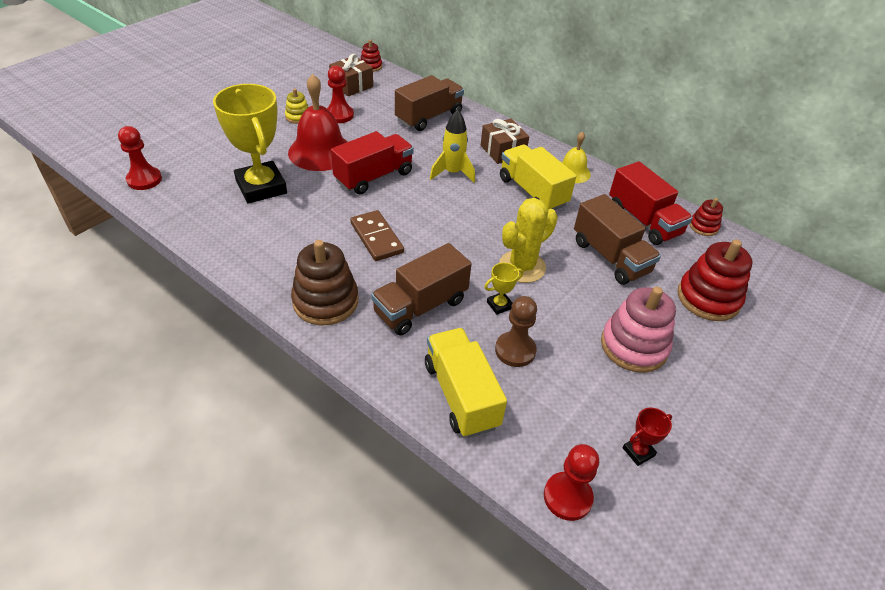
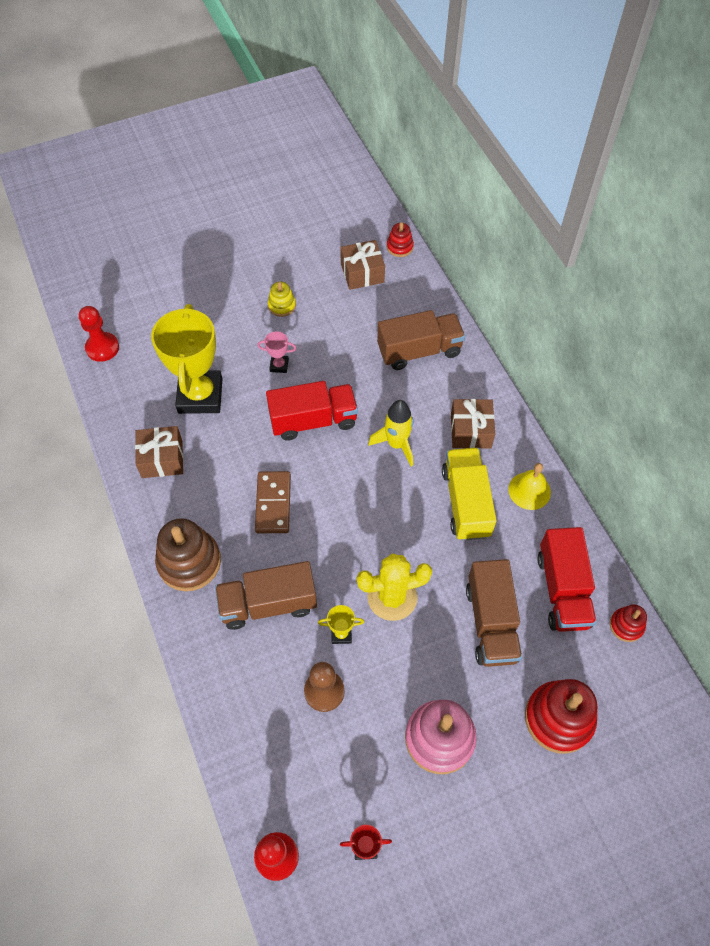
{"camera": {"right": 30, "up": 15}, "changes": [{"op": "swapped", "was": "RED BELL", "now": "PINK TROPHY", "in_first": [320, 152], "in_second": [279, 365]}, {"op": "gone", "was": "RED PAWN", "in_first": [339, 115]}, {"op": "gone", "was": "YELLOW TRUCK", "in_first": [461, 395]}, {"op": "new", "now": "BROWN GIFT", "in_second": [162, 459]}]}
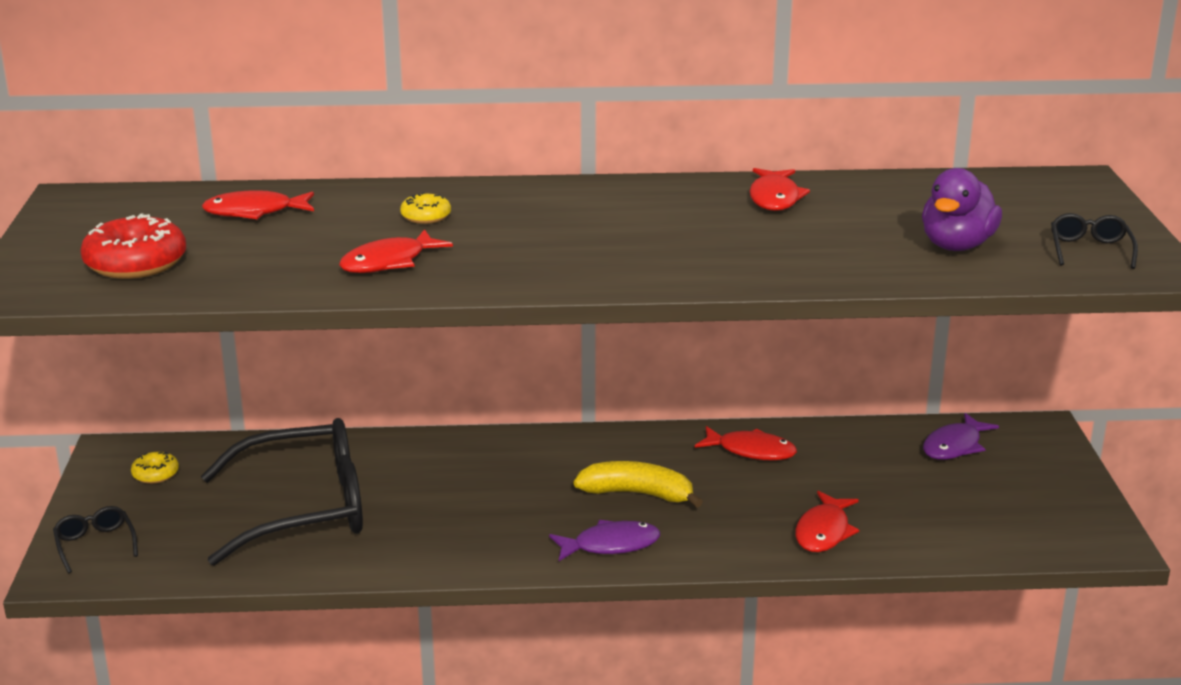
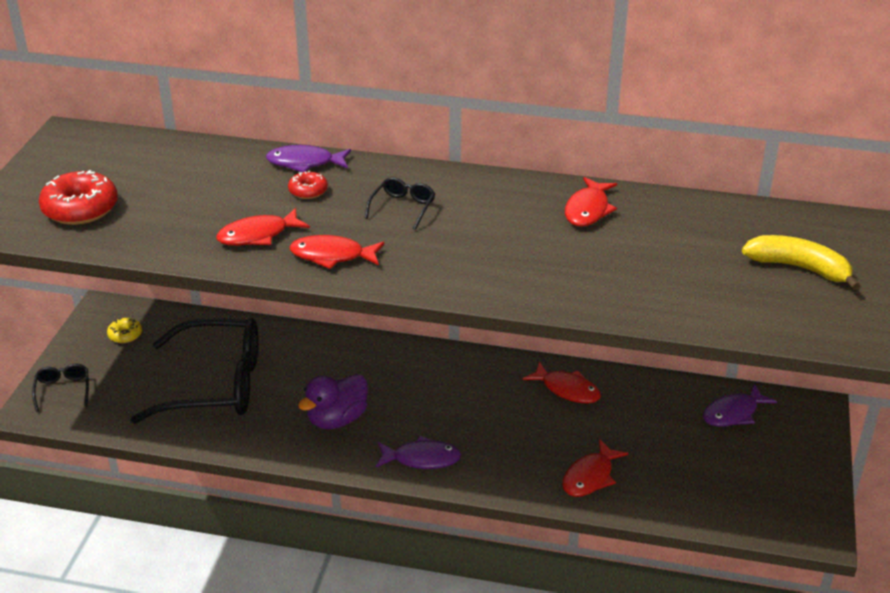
{"camera": {"right": 15, "up": 10}, "changes": [{"op": "shifted", "was": "RED FISH", "in_first": [254, 212], "in_second": [332, 256]}, {"op": "repainted", "was": "YELLOW DONUT", "now": "RED DONUT", "in_first": [426, 216], "in_second": [308, 191]}, {"op": "shifted", "was": "YELLOW BANANA", "in_first": [637, 494], "in_second": [799, 268]}, {"op": "shifted", "was": "PURPLE DUCK", "in_first": [956, 246], "in_second": [337, 419]}, {"op": "shifted", "was": "BLACK GLASSES", "in_first": [1090, 250], "in_second": [403, 208]}, {"op": "new", "now": "PURPLE FISH", "in_second": [304, 163]}]}
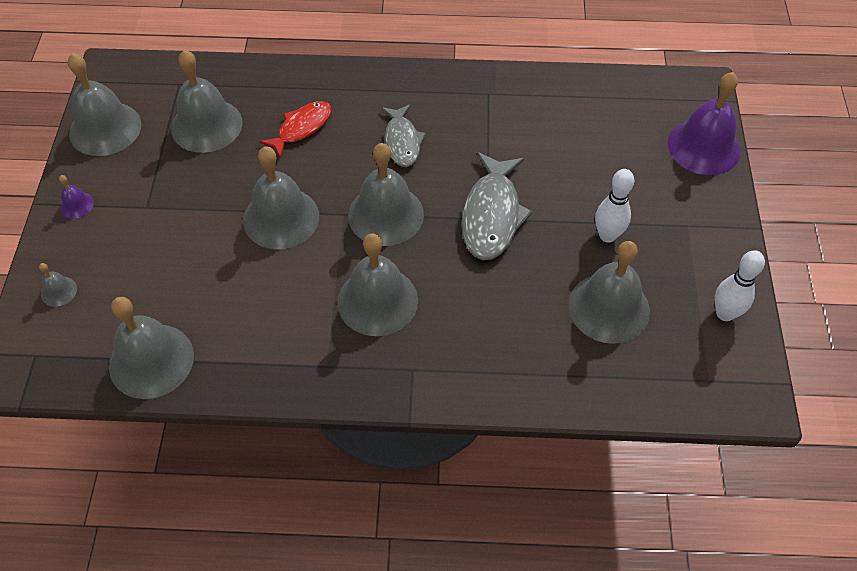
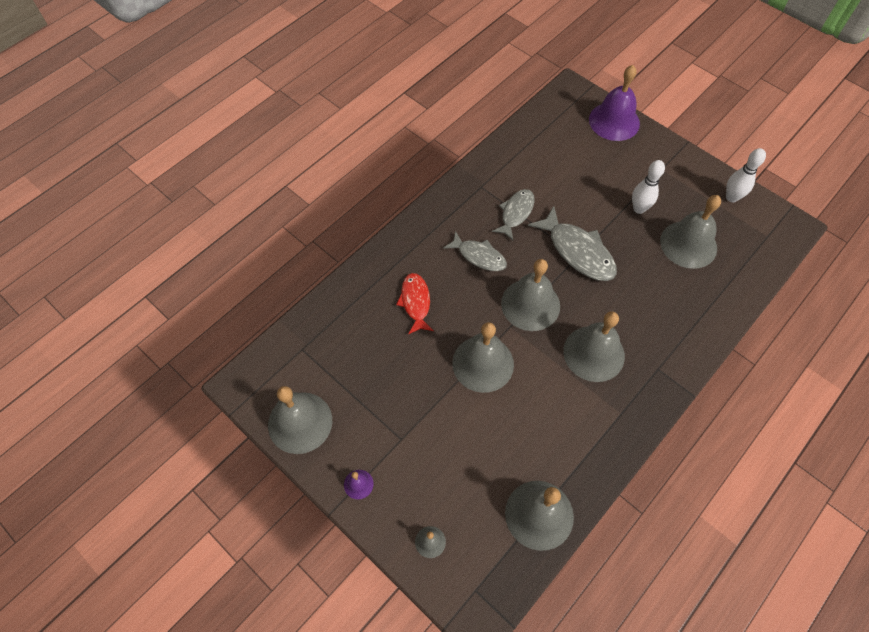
{"camera": {"right": -50, "up": 5}, "changes": [{"op": "gone", "was": "GREY BELL", "in_first": [206, 125]}, {"op": "new", "now": "GREY FISH", "in_second": [515, 213]}]}
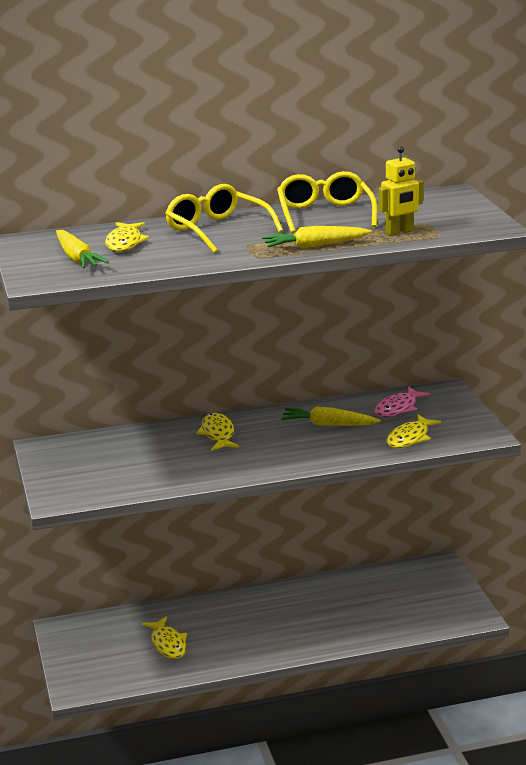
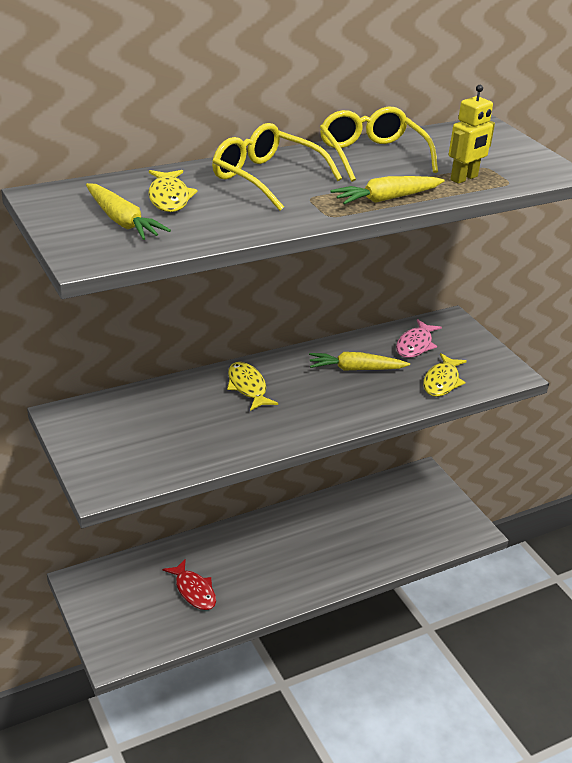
{"camera": {"right": -15, "up": 10}, "changes": [{"op": "repainted", "was": "YELLOW FISH", "now": "RED FISH", "in_first": [168, 644], "in_second": [194, 591]}]}
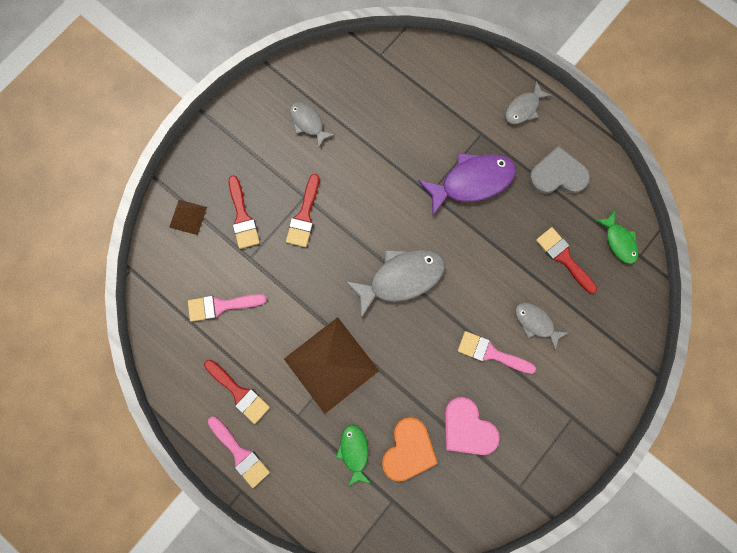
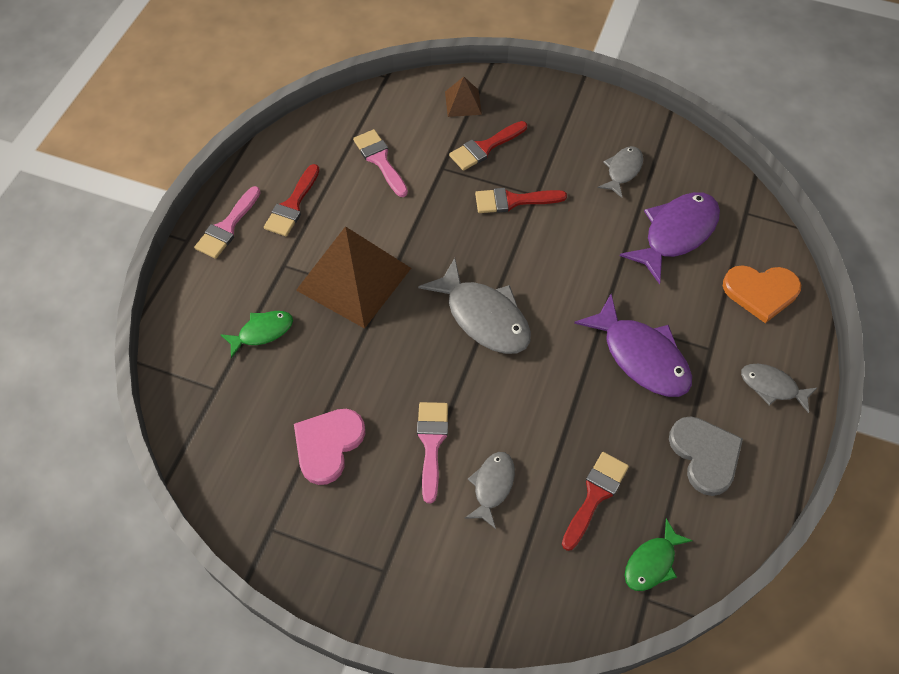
{"camera": {"right": 70, "up": -20}, "changes": [{"op": "shifted", "was": "ORANGE HEART", "in_first": [408, 450], "in_second": [761, 292]}, {"op": "new", "now": "PURPLE FISH", "in_second": [676, 234]}]}
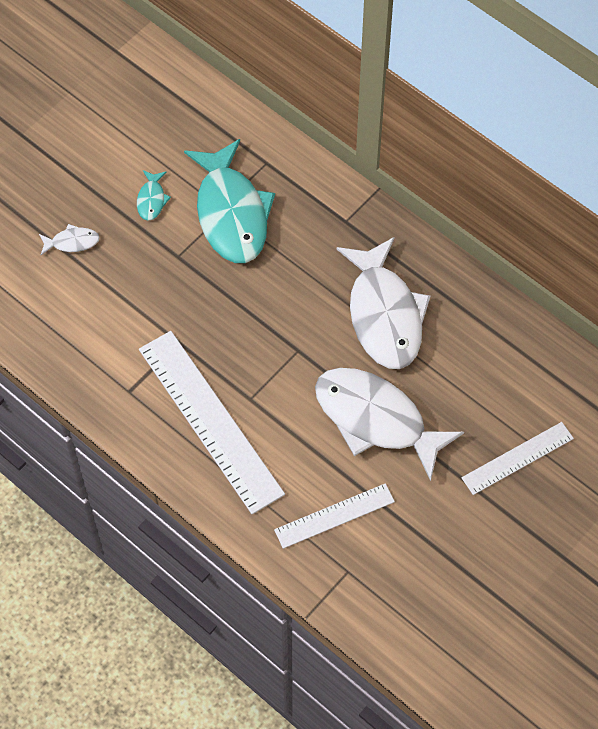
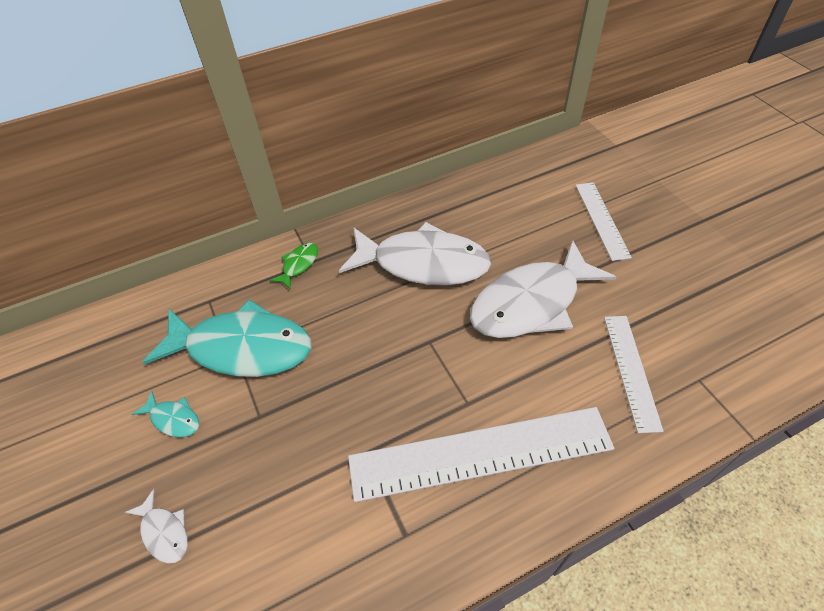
{"camera": {"right": -65, "up": -10}, "changes": [{"op": "rotated", "was": "WHITE FISH", "in_first": [72, 242], "in_second": [164, 532], "clockwise": 120}, {"op": "new", "now": "GREEN FISH", "in_second": [299, 265]}]}
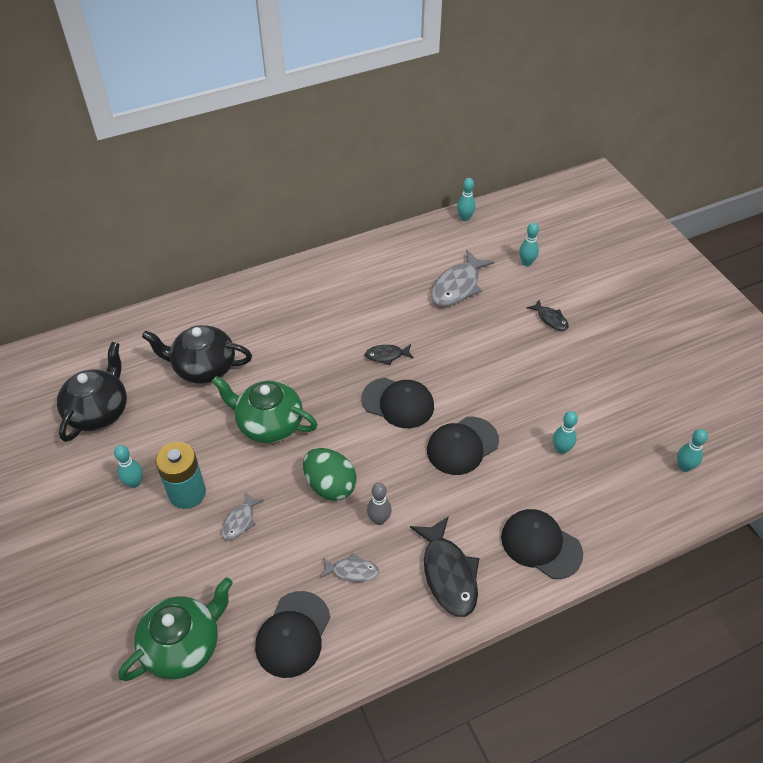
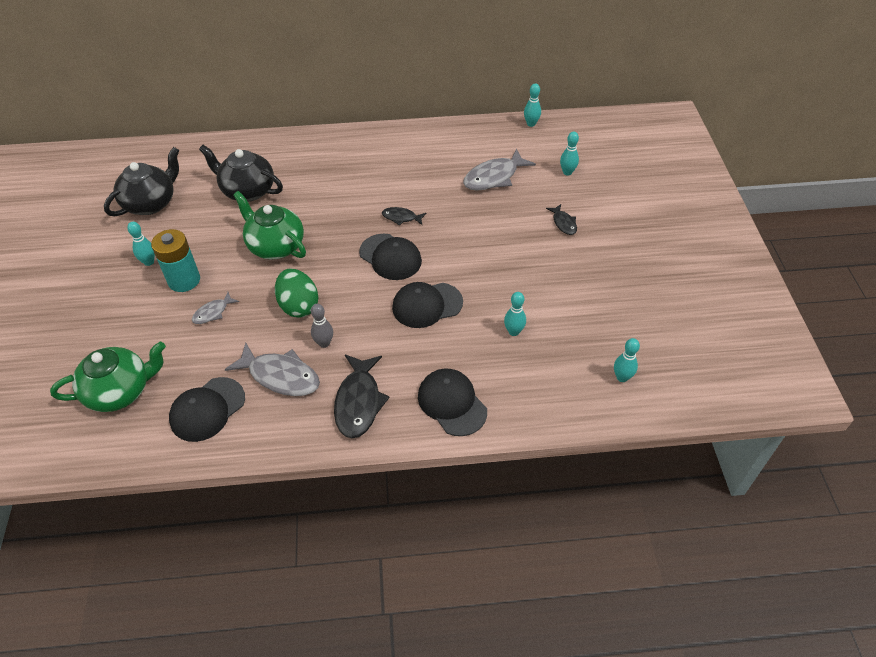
{"camera": {"right": 20, "up": 0}, "changes": [{"op": "scaled", "was": "GREY FISH", "in_first": [352, 571], "in_second": [280, 376], "ratio": 1.86}]}
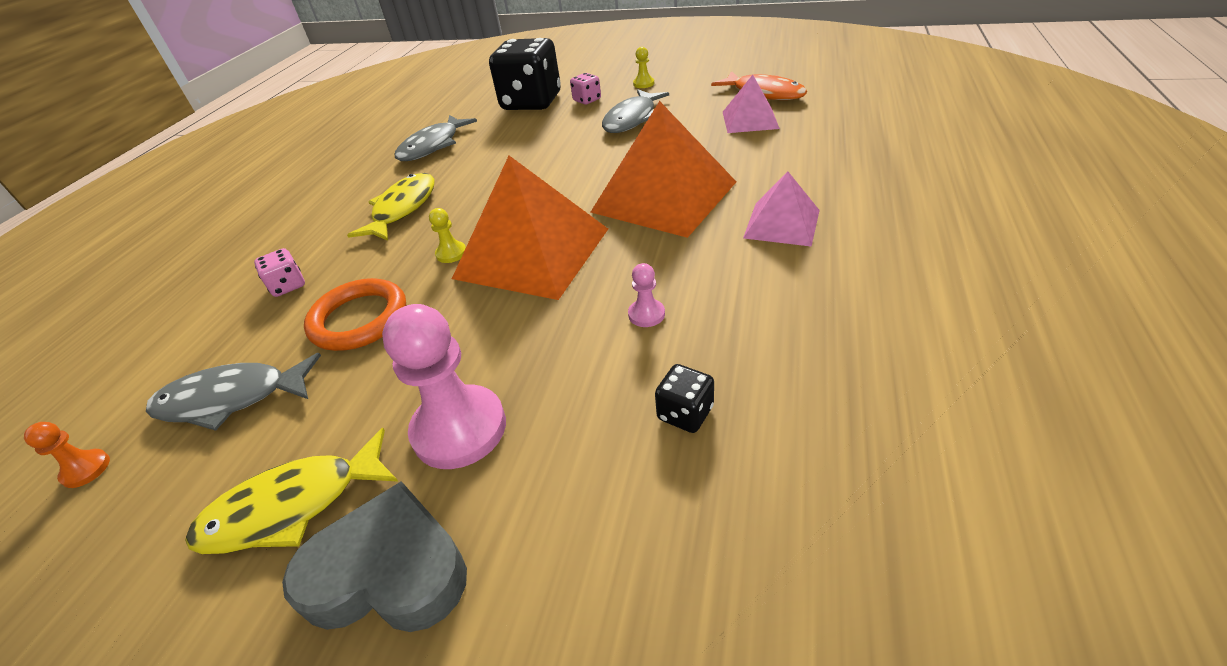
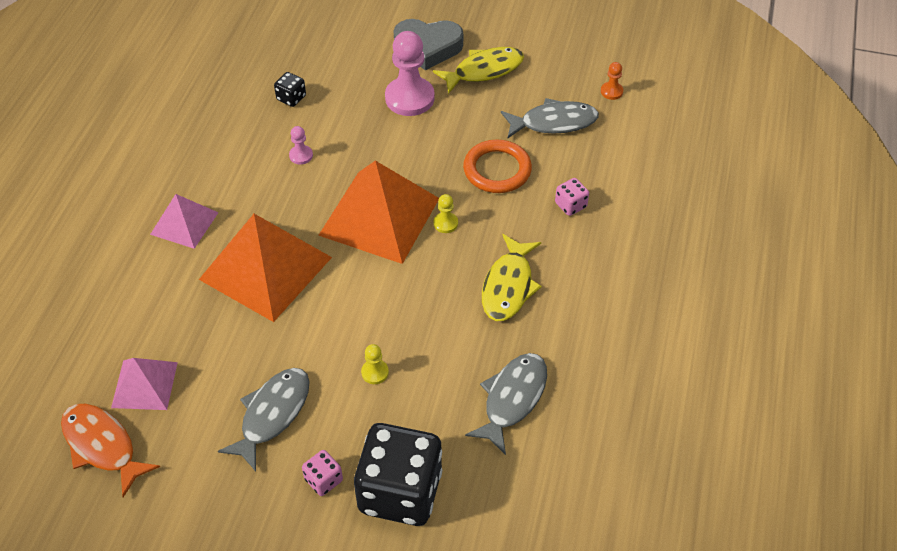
{"camera": {"right": 175, "up": 10}, "changes": [{"op": "shifted", "was": "YELLOW PAWN", "in_first": [643, 84], "in_second": [375, 372]}]}
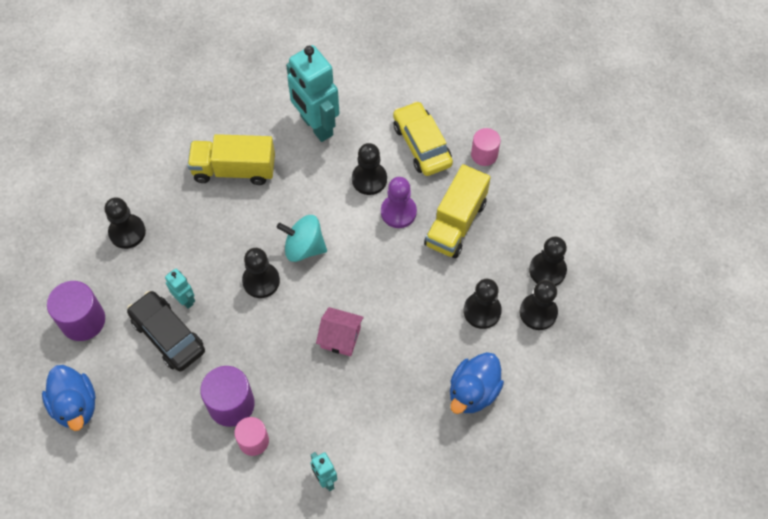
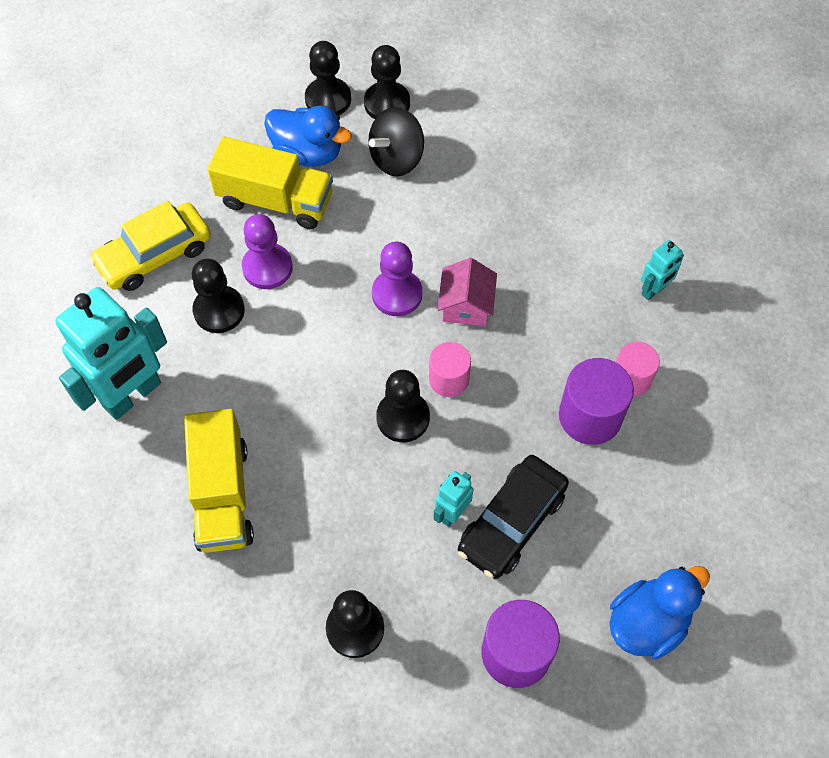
{"camera": {"right": -100, "up": 0}, "changes": [{"op": "gone", "was": "TURQUOISE SPINNING TOP", "in_first": [304, 247]}, {"op": "shifted", "was": "BLUE DUCK", "in_first": [473, 392], "in_second": [308, 153]}, {"op": "swapped", "was": "BLACK PAWN", "now": "BLACK SPINNING TOP", "in_first": [482, 311], "in_second": [396, 158]}, {"op": "shifted", "was": "PINK CYLINDER", "in_first": [484, 154], "in_second": [449, 379]}, {"op": "new", "now": "PURPLE PAWN", "in_second": [397, 294]}]}
